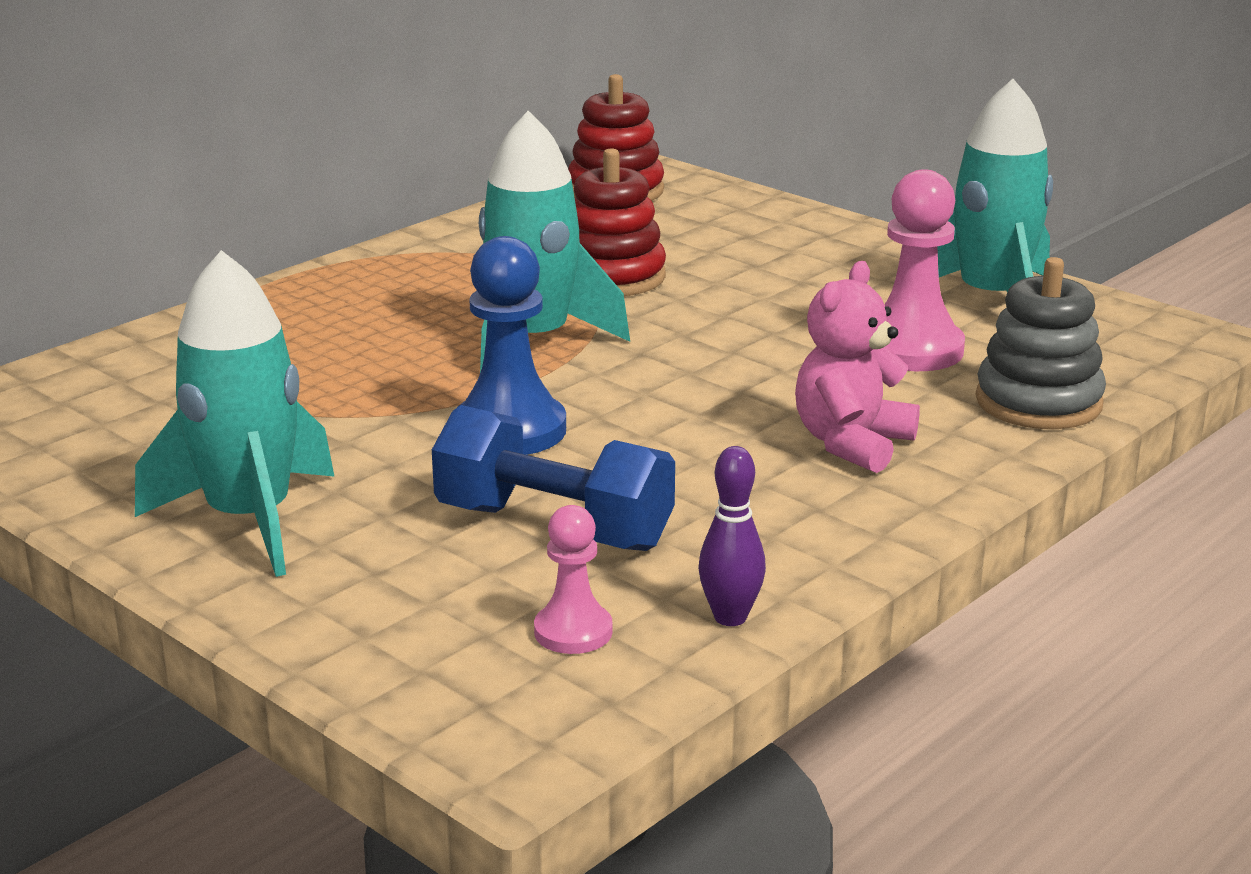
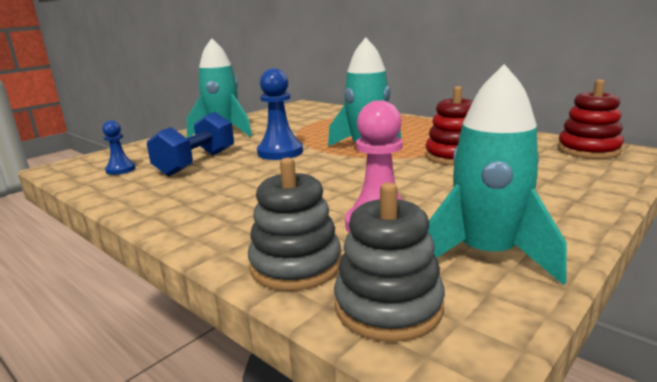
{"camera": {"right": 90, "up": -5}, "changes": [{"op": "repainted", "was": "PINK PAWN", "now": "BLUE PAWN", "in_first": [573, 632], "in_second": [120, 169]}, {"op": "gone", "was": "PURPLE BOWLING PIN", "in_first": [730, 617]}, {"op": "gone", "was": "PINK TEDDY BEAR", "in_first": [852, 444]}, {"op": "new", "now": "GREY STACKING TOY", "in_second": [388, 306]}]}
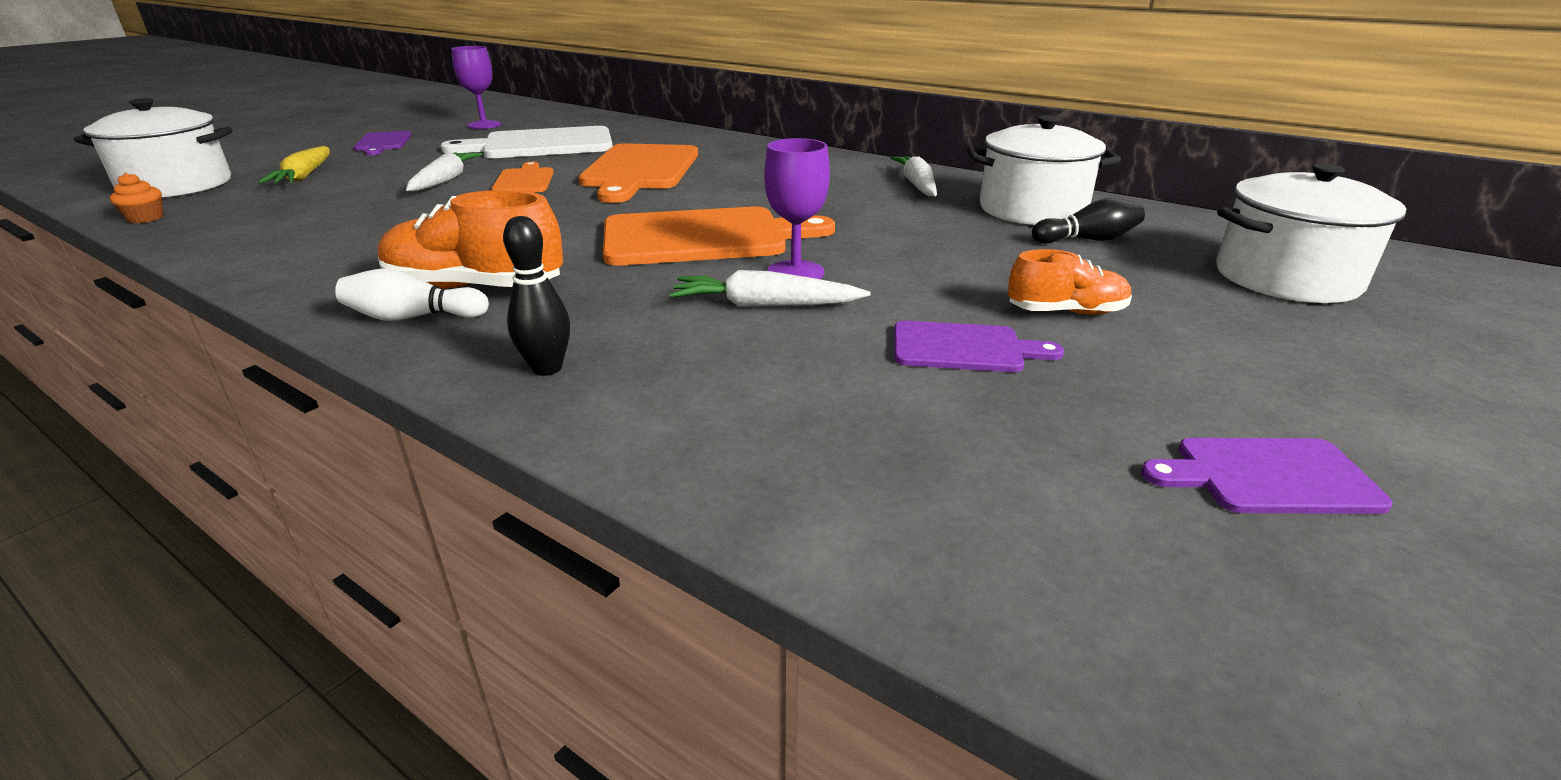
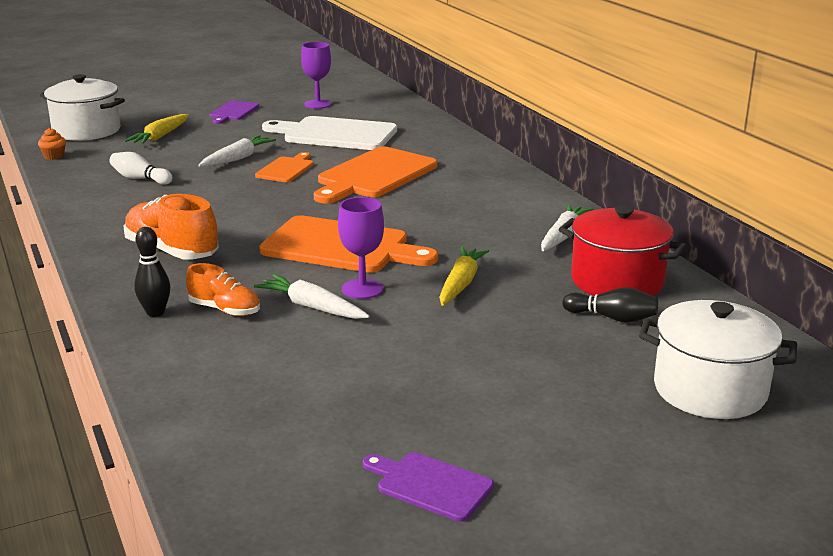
{"camera": {"right": 30, "up": -5}, "changes": [{"op": "shifted", "was": "WHITE BOWLING PIN", "in_first": [413, 317], "in_second": [140, 179]}, {"op": "gone", "was": "PURPLE CUTTING BOARD", "in_first": [963, 348]}, {"op": "repainted", "was": "WHITE POT", "now": "RED POT", "in_first": [1032, 210], "in_second": [617, 281]}, {"op": "shifted", "was": "ORANGE SHOE", "in_first": [1066, 312], "in_second": [225, 310]}, {"op": "new", "now": "YELLOW CARROT", "in_second": [461, 284]}]}
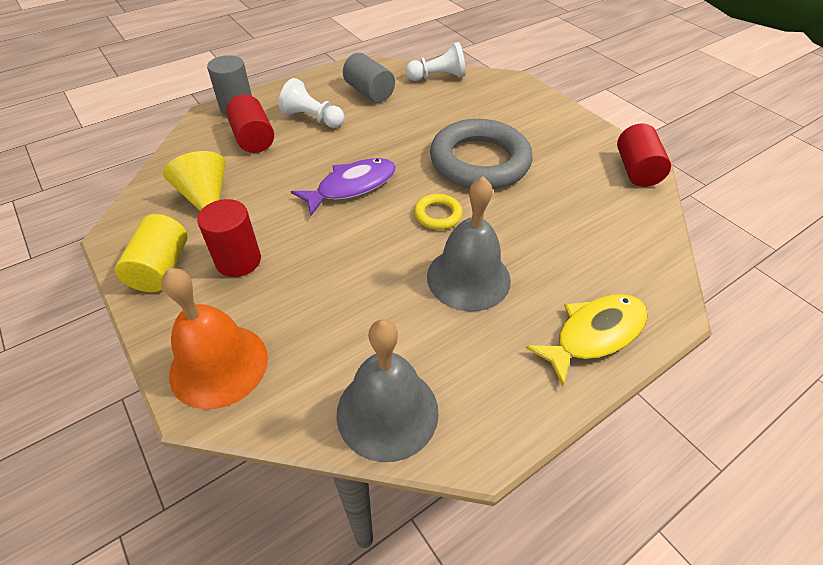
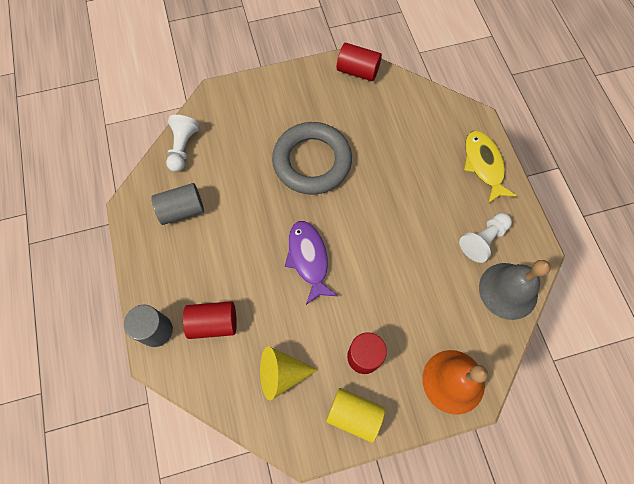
{"camera": {"right": -70, "up": 20}, "changes": [{"op": "shifted", "was": "WHITE PAWN", "in_first": [313, 119], "in_second": [483, 240]}, {"op": "gone", "was": "YELLOW RING", "in_first": [437, 215]}, {"op": "gone", "was": "GREY BELL", "in_first": [468, 278]}]}
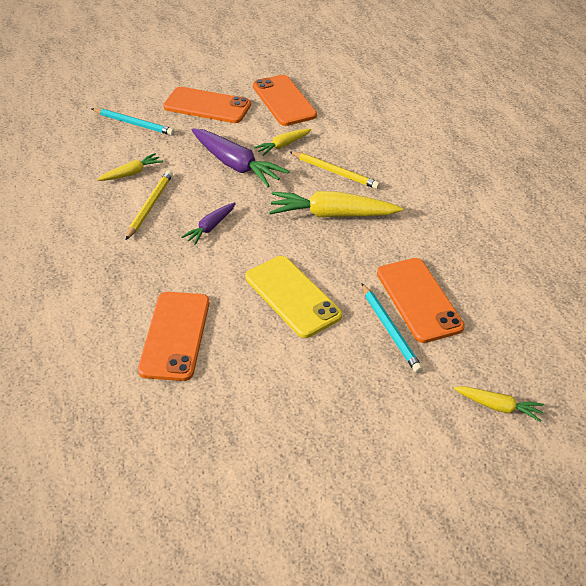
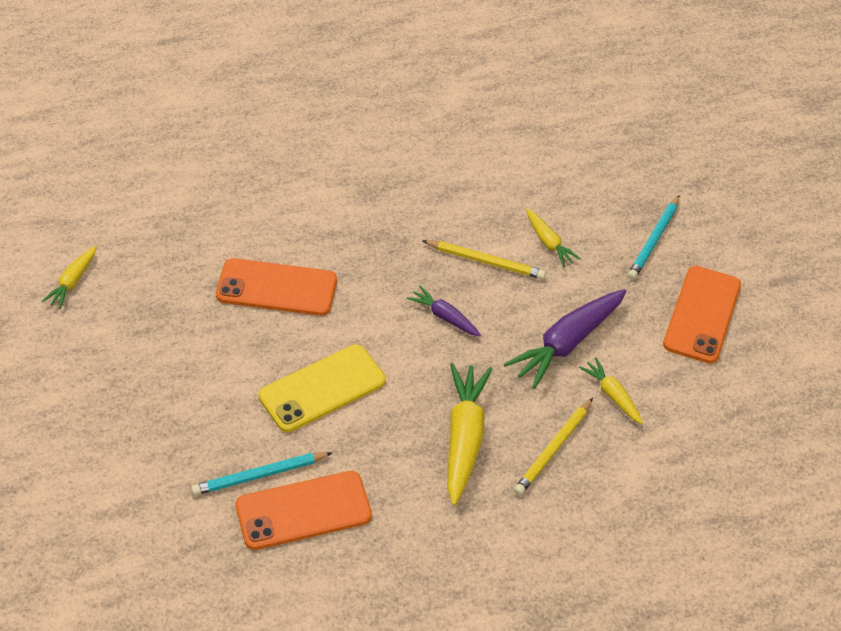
{"camera": {"right": 90, "up": 5}, "changes": [{"op": "gone", "was": "ORANGE PHONE", "in_first": [284, 101]}, {"op": "shifted", "was": "YELLOW CARROT", "in_first": [498, 406], "in_second": [73, 281]}]}
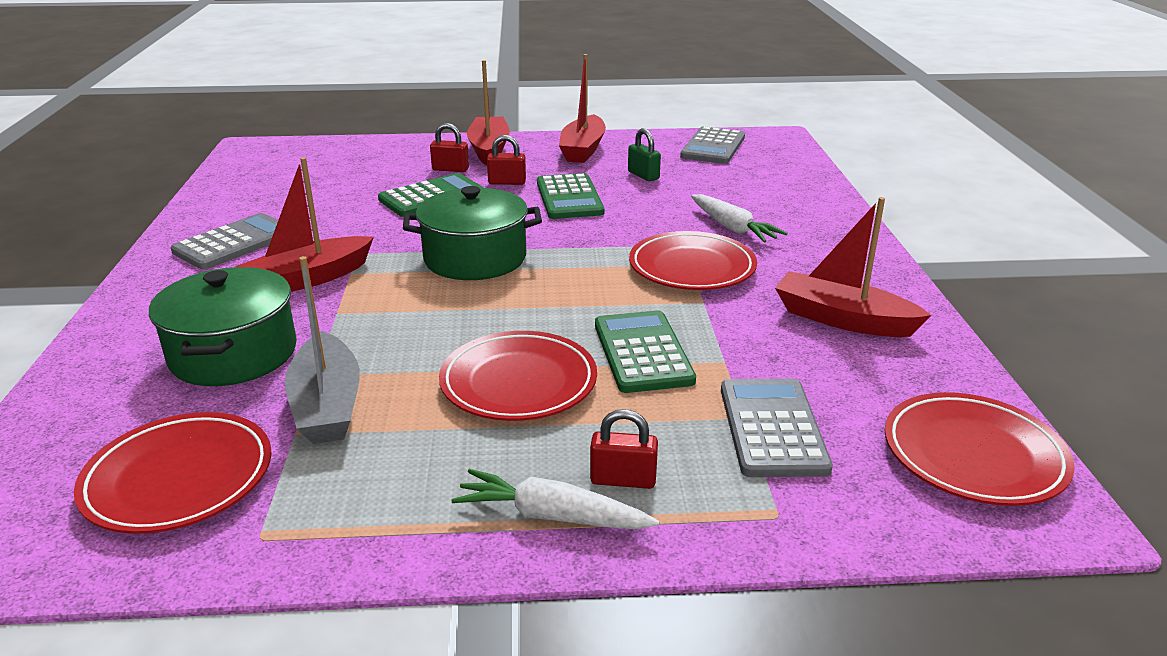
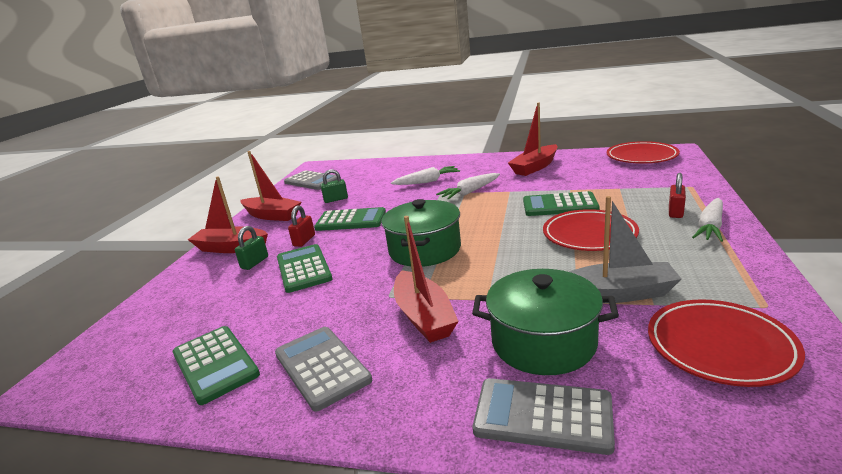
{"camera": {"right": -70, "up": -5}, "changes": [{"op": "repainted", "was": "RED PADLOCK", "now": "GREEN PADLOCK", "in_first": [450, 169], "in_second": [255, 262]}, {"op": "swapped", "was": "RED PLATE", "now": "WHITE CARROT", "in_first": [692, 268], "in_second": [470, 192]}, {"op": "shifted", "was": "GREY CALCULATOR", "in_first": [772, 428], "in_second": [543, 416]}, {"op": "new", "now": "GREEN CALCULATOR", "in_second": [215, 364]}]}
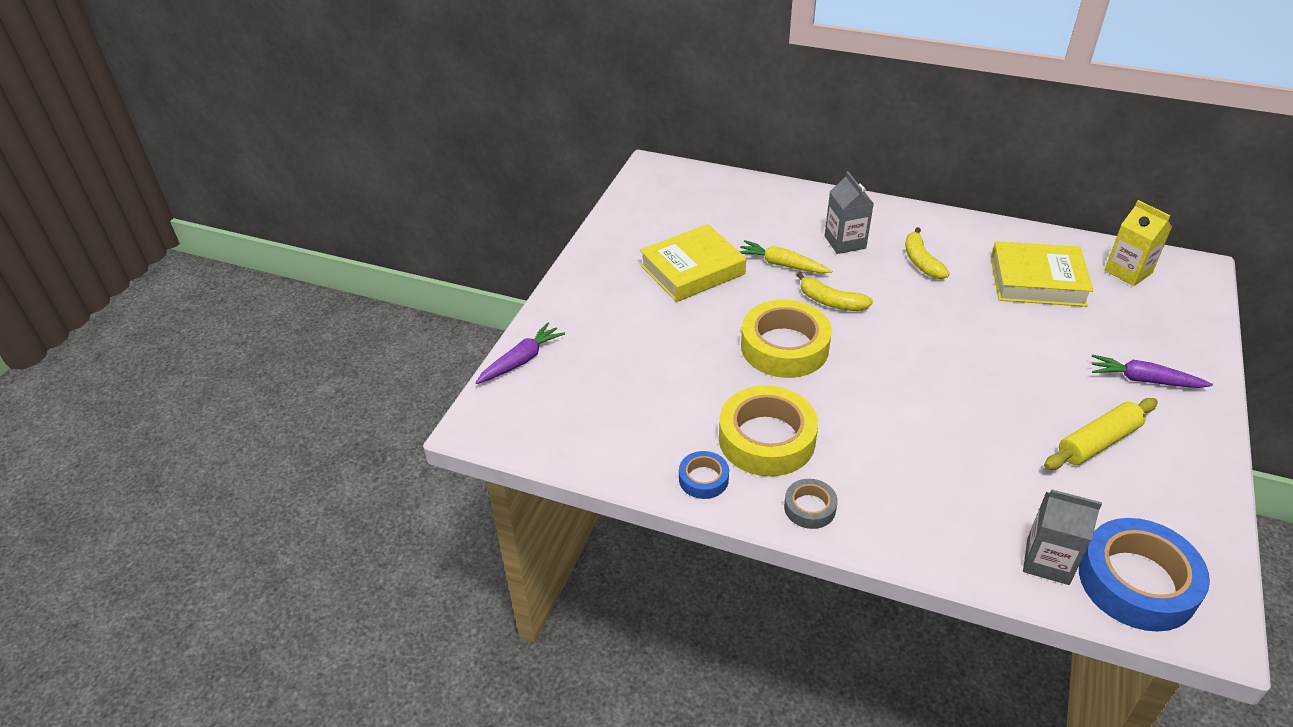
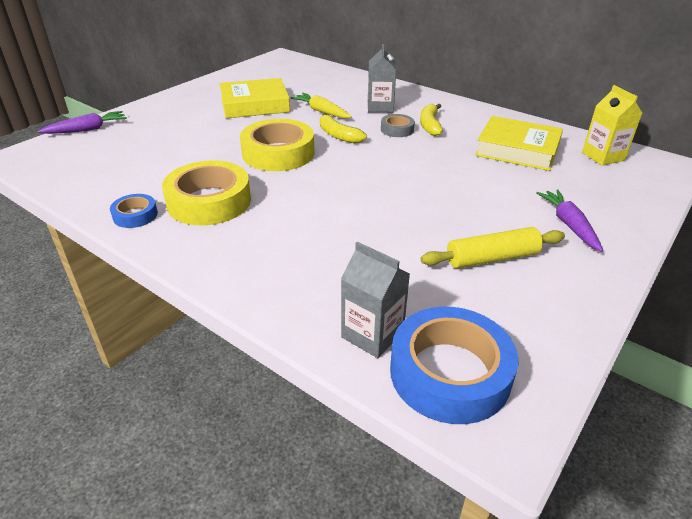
{"camera": {"right": 15, "up": -5}, "changes": [{"op": "shifted", "was": "GREY TAPE", "in_first": [809, 508], "in_second": [397, 129]}, {"op": "rotated", "was": "PURPLE CARROT", "in_first": [1144, 380], "in_second": [568, 225], "clockwise": 45}]}
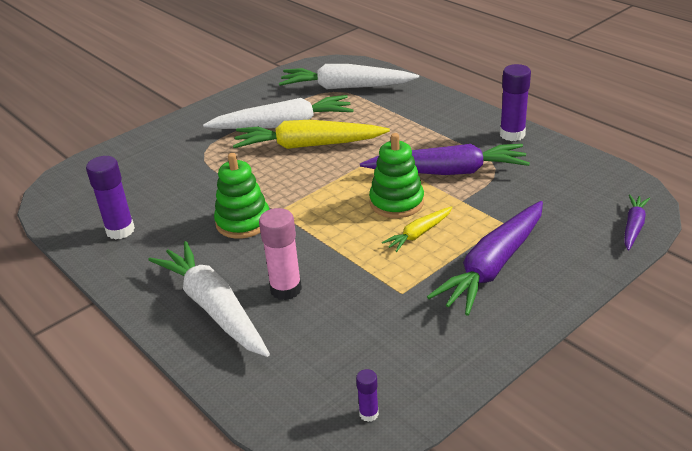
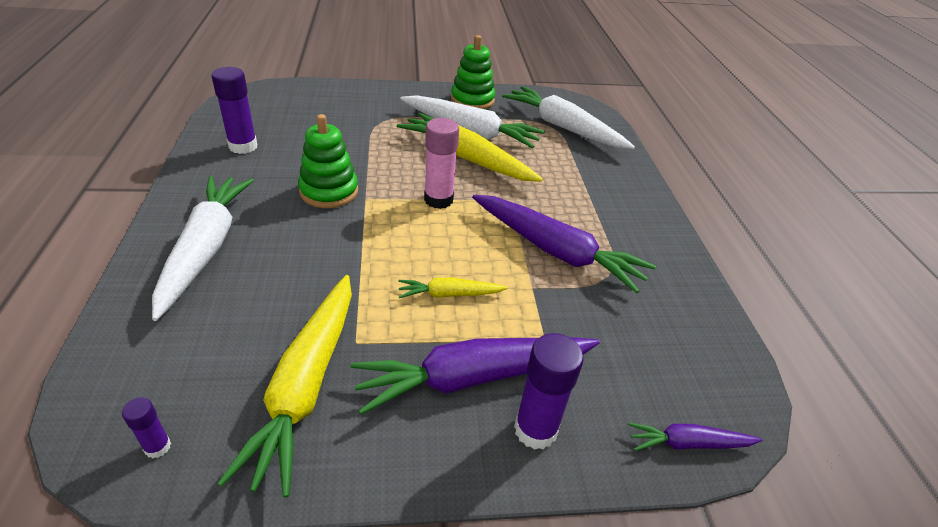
{"camera": {"right": 30, "up": 5}, "changes": [{"op": "shifted", "was": "PINK GLUE STICK", "in_first": [286, 289], "in_second": [438, 200]}, {"op": "shifted", "was": "GREEN STACKING TOY", "in_first": [396, 202], "in_second": [472, 100]}, {"op": "shifted", "was": "PURPLE GLUE STICK", "in_first": [512, 134], "in_second": [535, 430]}, {"op": "rotated", "was": "PURPLE CARROT", "in_first": [633, 227], "in_second": [688, 443], "clockwise": -150}, {"op": "new", "now": "YELLOW CARROT", "in_second": [306, 385]}]}
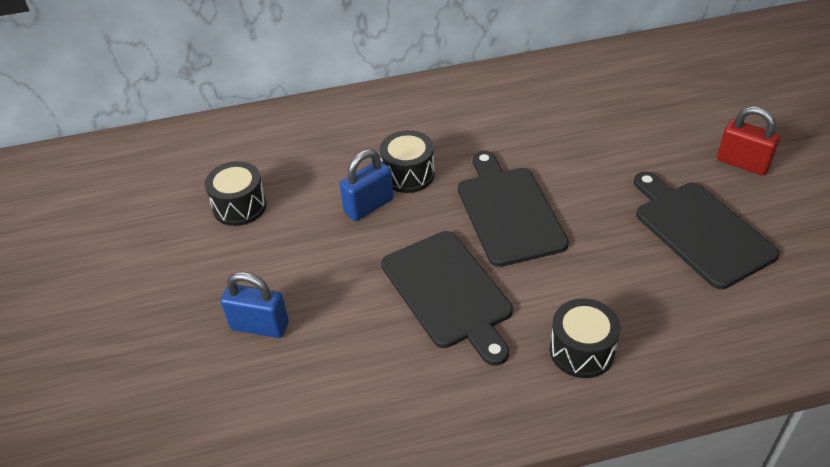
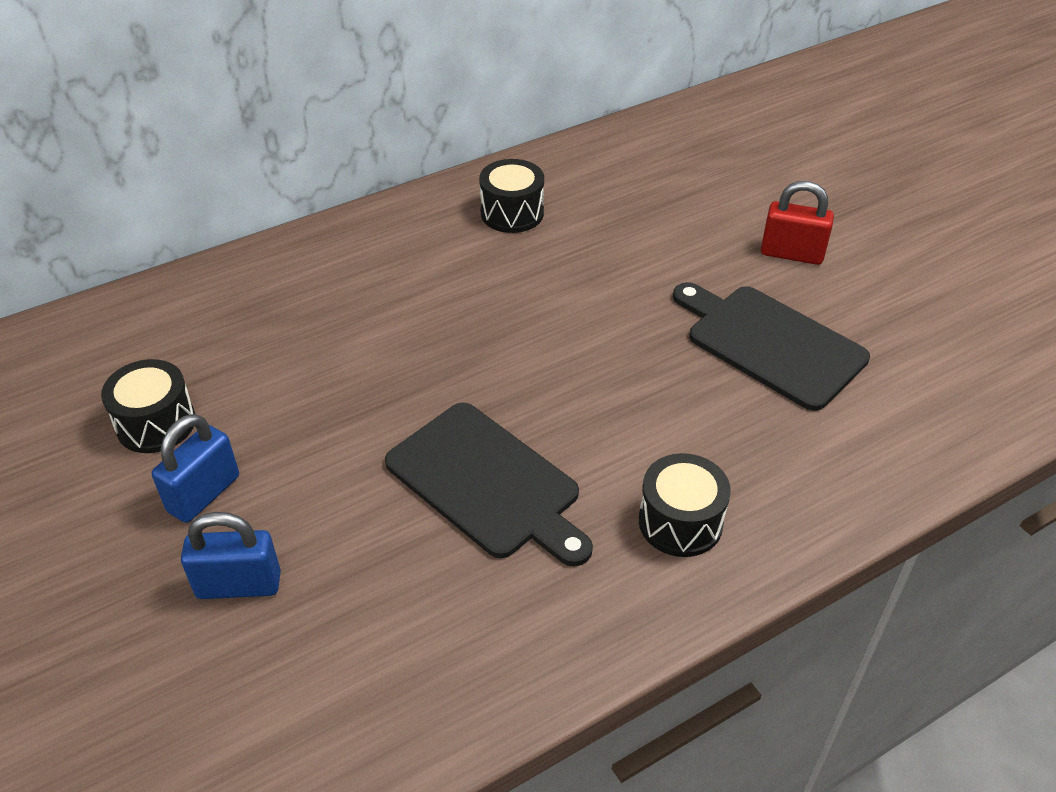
{"camera": {"right": -20, "up": 0}, "changes": [{"op": "shifted", "was": "BLUE PADLOCK", "in_first": [368, 206], "in_second": [204, 494]}, {"op": "shifted", "was": "BLACK DRUM", "in_first": [408, 174], "in_second": [512, 213]}, {"op": "gone", "was": "BLACK CUTTING BOARD", "in_first": [508, 212]}]}
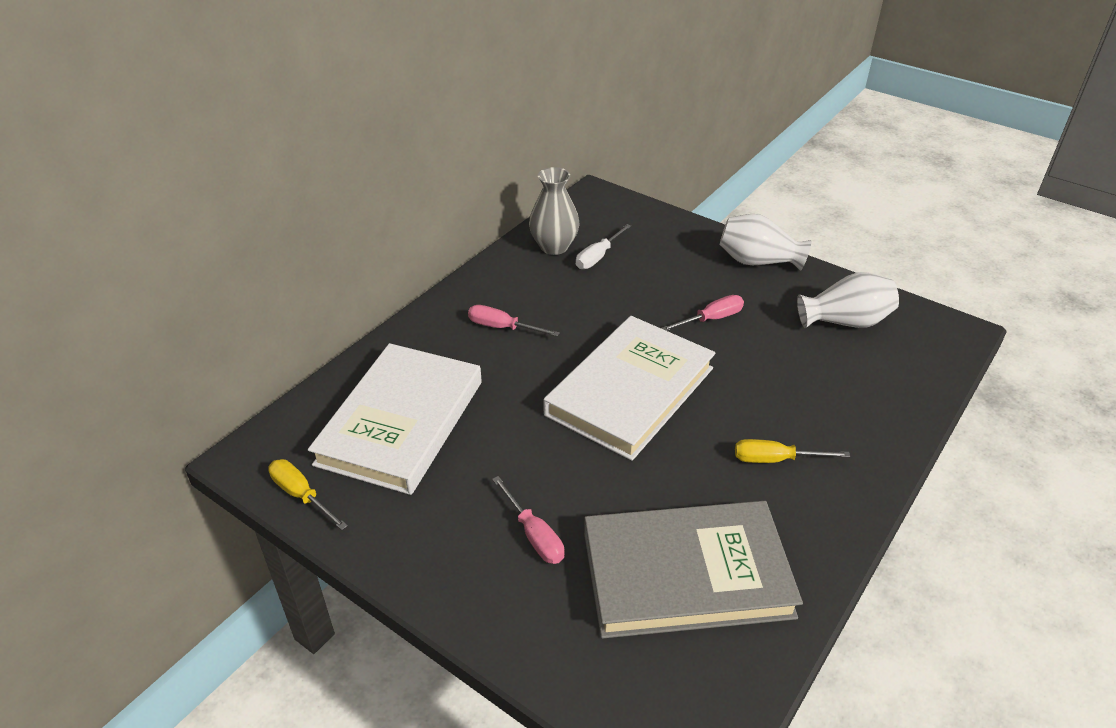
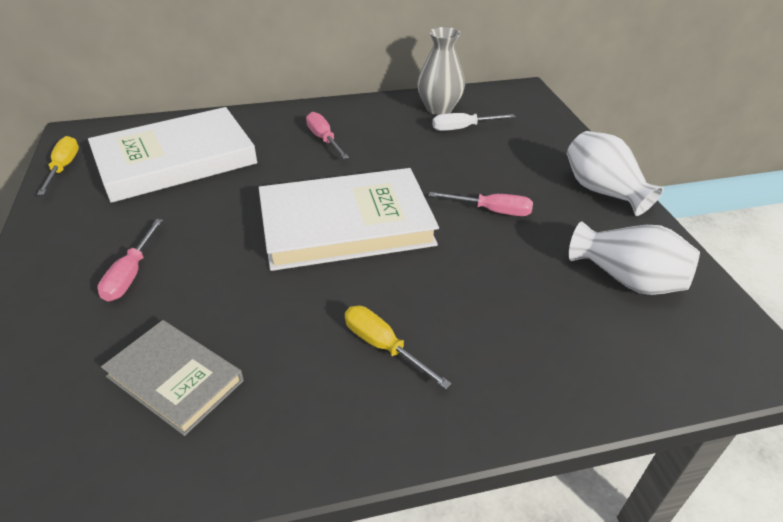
{"camera": {"right": 40, "up": 0}, "changes": [{"op": "scaled", "was": "GREY BOOK", "in_first": [686, 573], "in_second": [175, 378], "ratio": 0.55}]}
